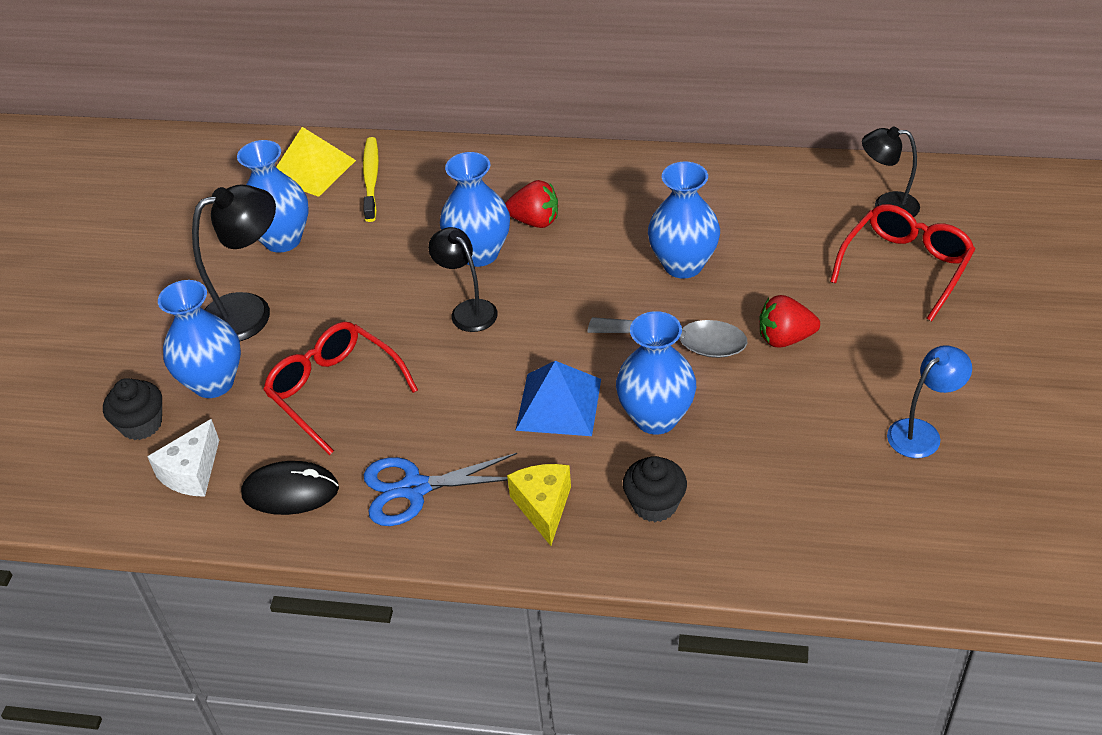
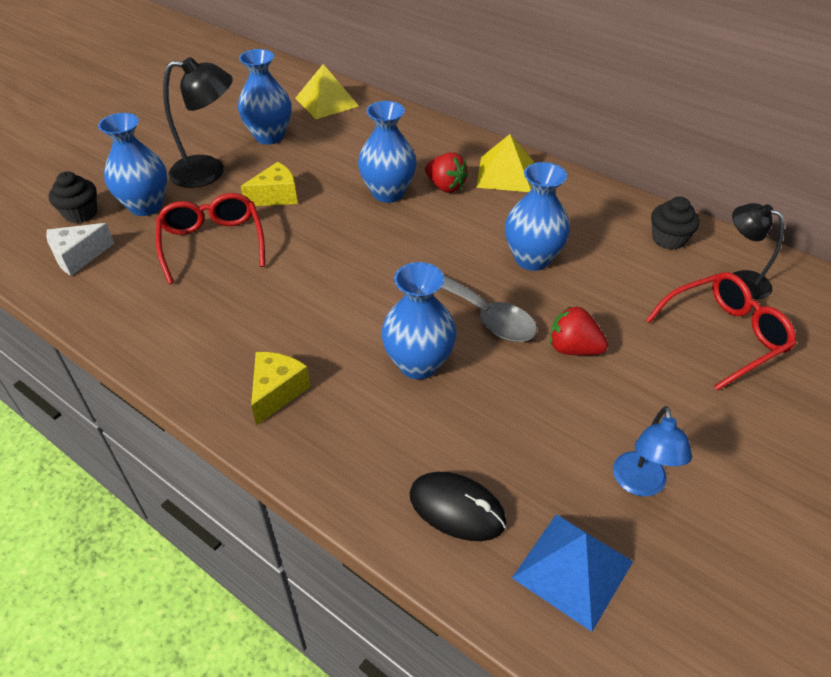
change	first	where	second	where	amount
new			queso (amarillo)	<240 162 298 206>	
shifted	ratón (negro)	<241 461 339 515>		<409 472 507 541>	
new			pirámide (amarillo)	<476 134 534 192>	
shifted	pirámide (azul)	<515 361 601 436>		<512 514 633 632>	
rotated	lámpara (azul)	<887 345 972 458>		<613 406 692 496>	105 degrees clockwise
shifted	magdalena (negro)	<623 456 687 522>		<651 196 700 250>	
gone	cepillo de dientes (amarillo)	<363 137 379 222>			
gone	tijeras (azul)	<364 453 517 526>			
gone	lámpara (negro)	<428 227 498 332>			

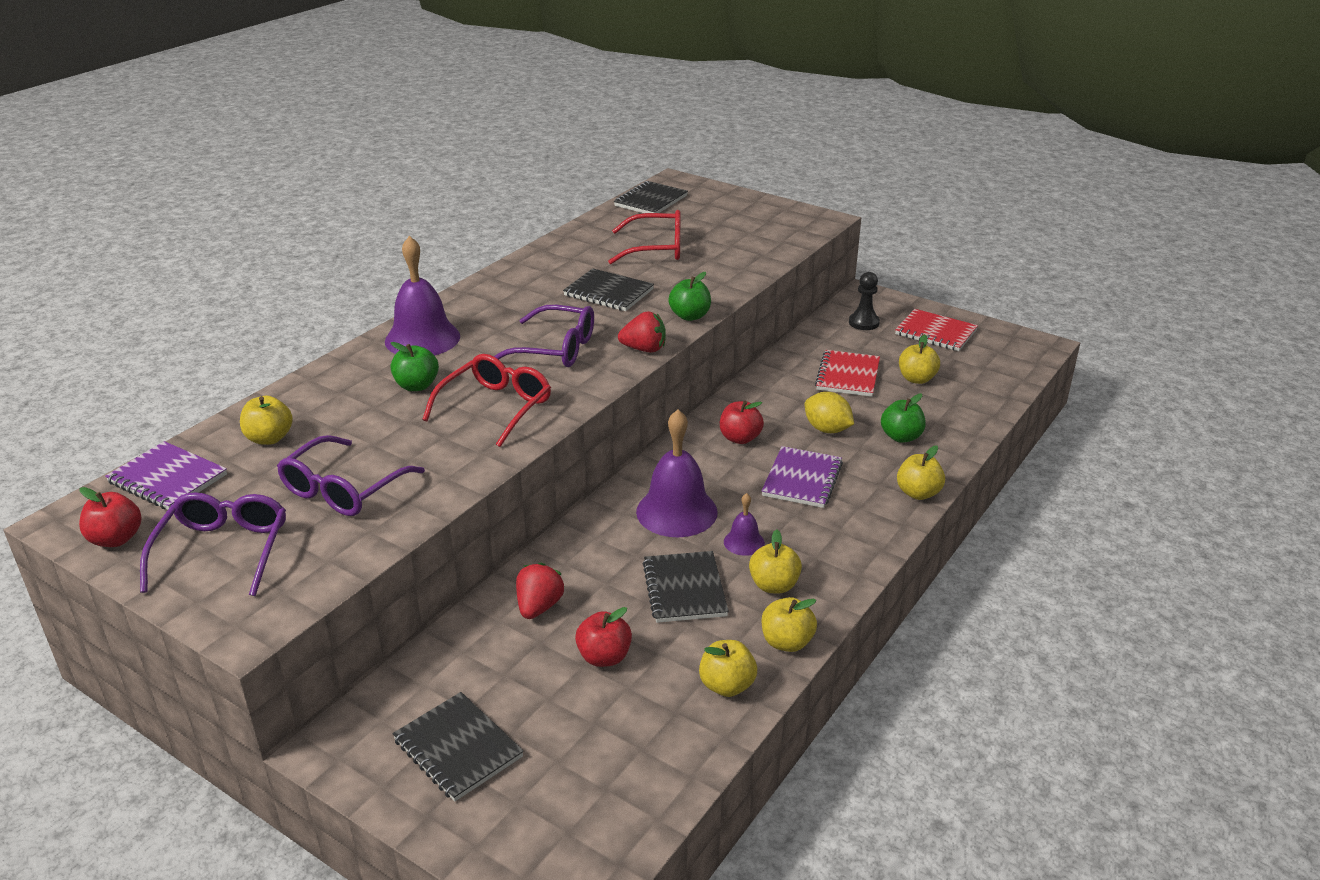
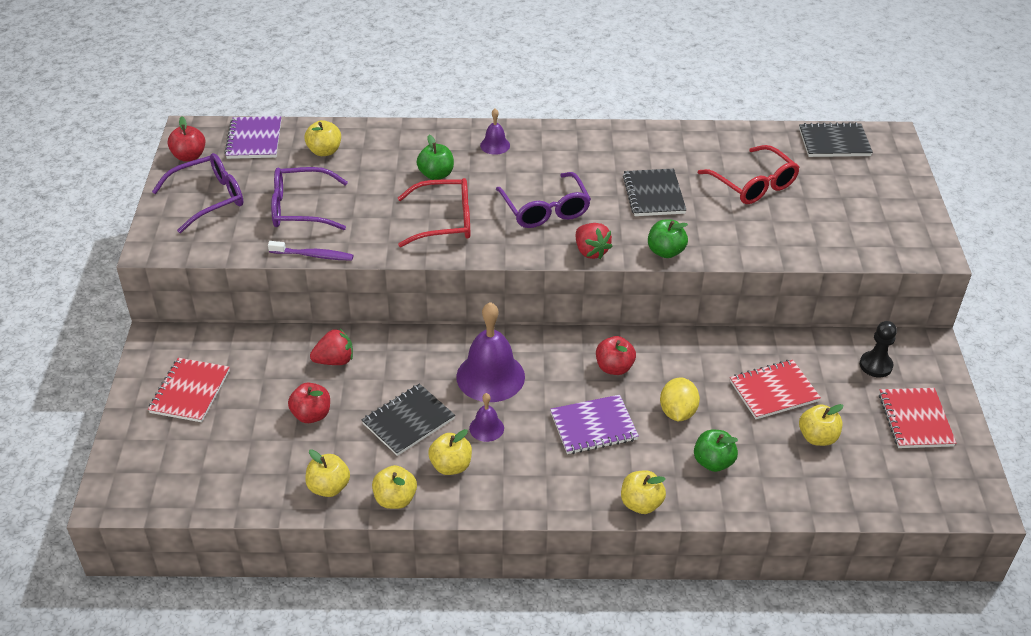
change	first	where	second	where	amount
repainted	cuaderno (negro)	<393 692 524 801>	cuaderno (rojo)	<148 358 230 422>	
new			cepillo de dientes (morado)	<268 241 354 261>	
scaled	campana (morado)	<385 236 460 356>		<480 109 510 155>	x0.49

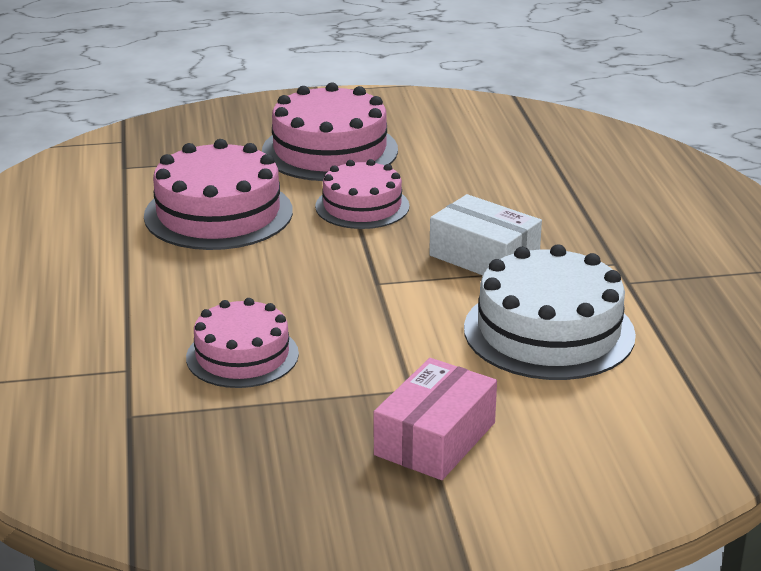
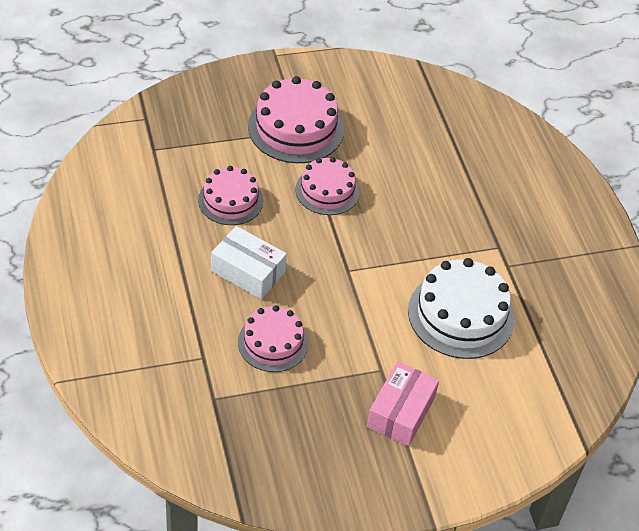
change	first	where	second	where	amount
scaled	tarta (rosa)	<144 139 293 250>		<198 166 263 225>	x0.64
shifted	caja (blanco)	<429 194 542 275>		<211 226 287 299>	

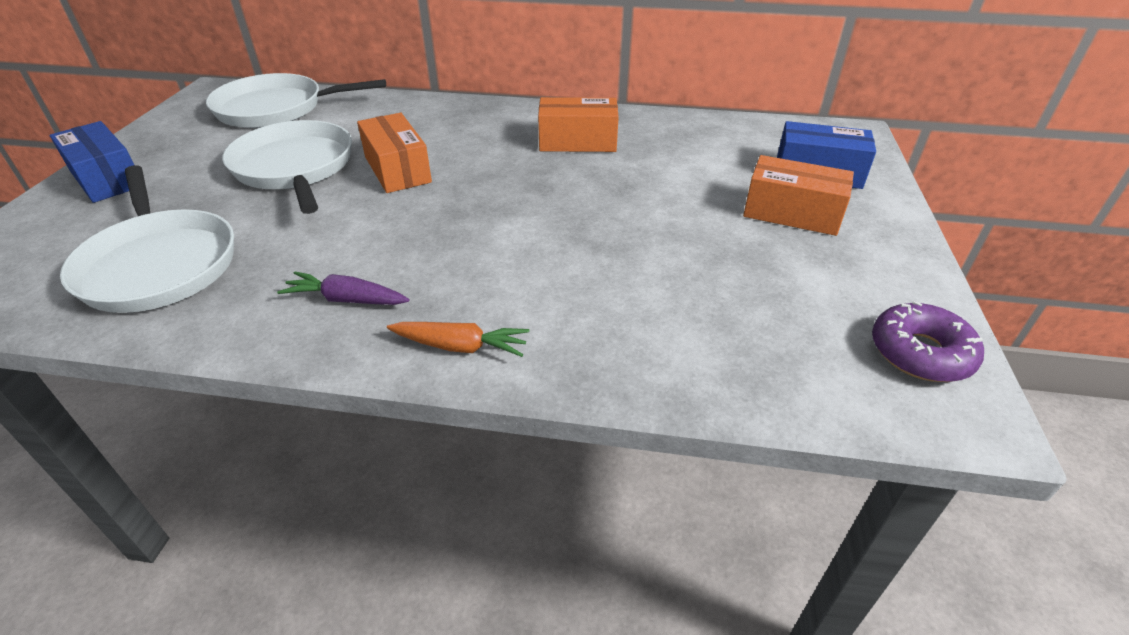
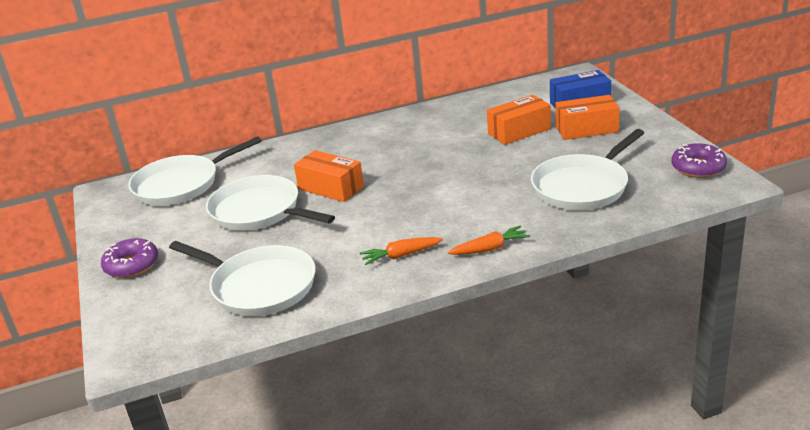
change	first	where	second	where	amount
swapped	caja (azul)	<50 121 134 203>	rosquilla (morado)	<101 238 158 278>	
repainted	zanahoria (morado)	<277 271 410 305>	zanahoria (naranja)	<360 237 443 265>	
shifted	caja (naranja)	<538 97 619 152>		<487 95 551 145>	
new			sartén (blanco)	<531 129 644 210>	

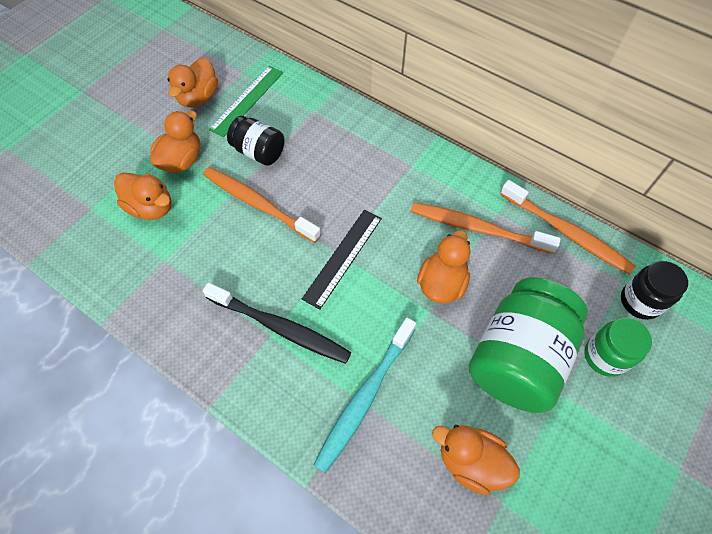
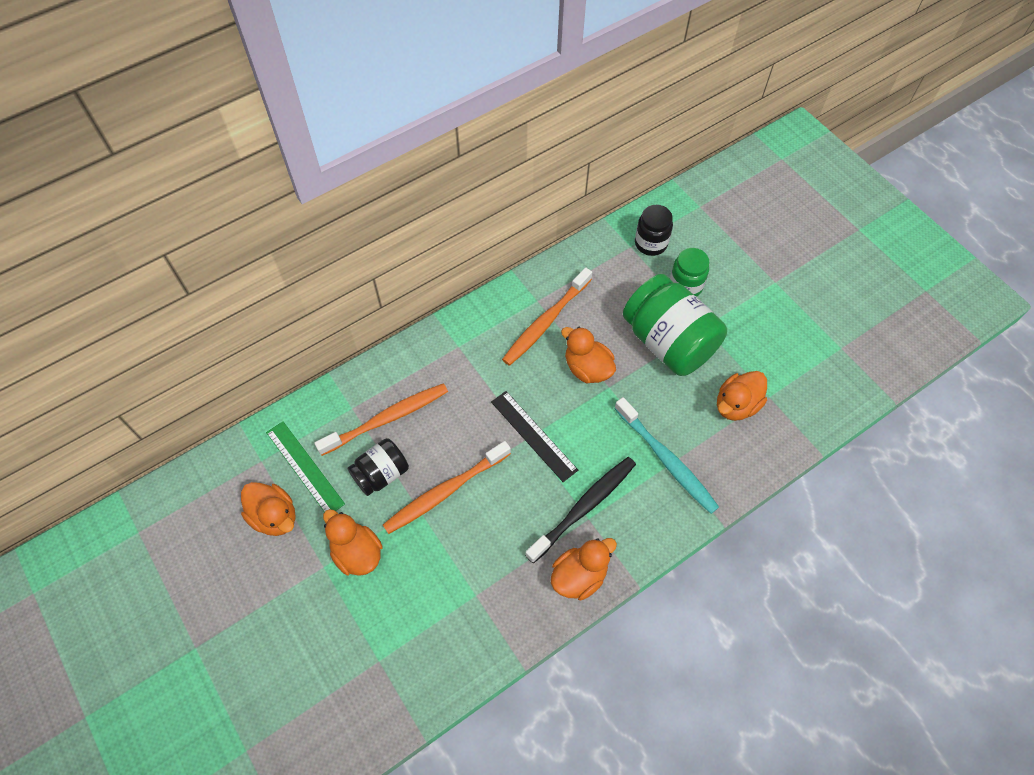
change	first	where	second	where	amount
shifted	cepillo de dientes (naranja)	<500 180 636 275>		<314 383 448 456>	
shifted	pato (naranja)	<114 172 172 220>		<551 538 617 600>	

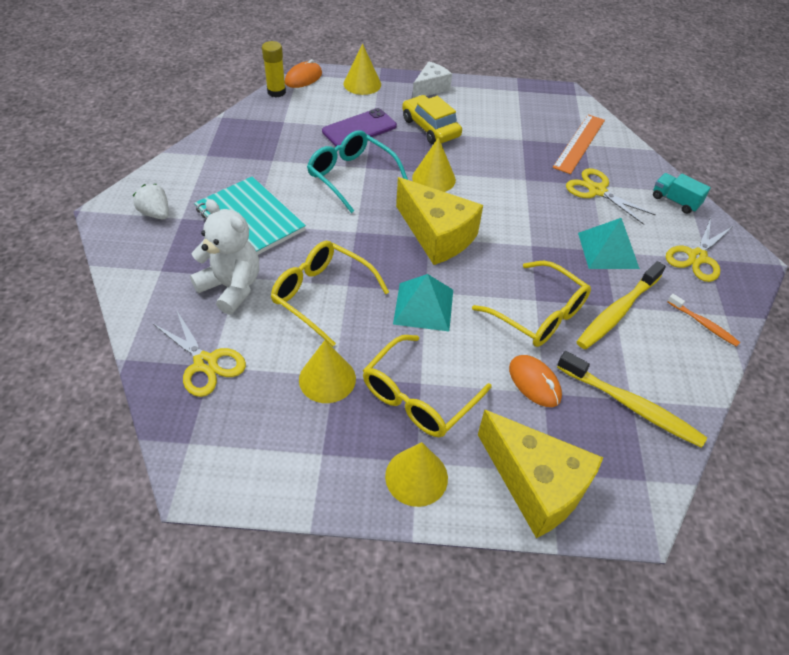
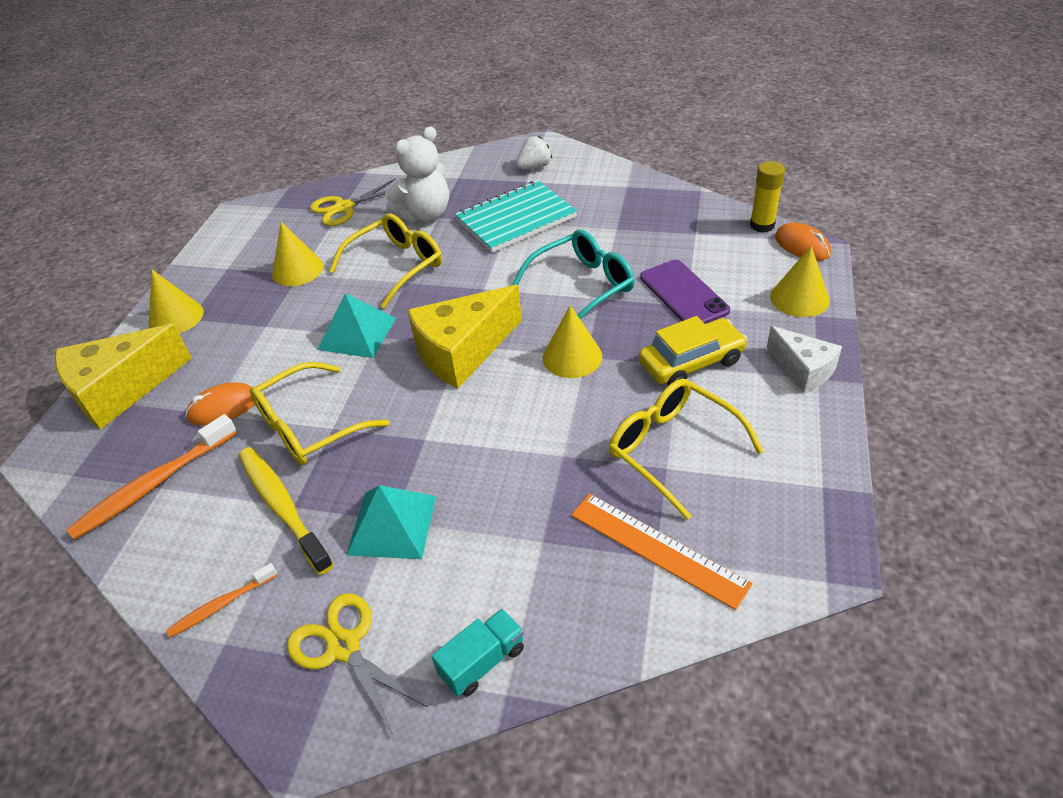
change	first	where	second	where	amount
repainted	cepillo de dientes (amarillo)	<557 351 707 448>	cepillo de dientes (naranja)	<66 414 237 540>	
shifted	gafas (amarillo)	<363 335 491 437>		<609 379 764 520>	
gone	tijeras (amarillo)	<566 168 656 225>			

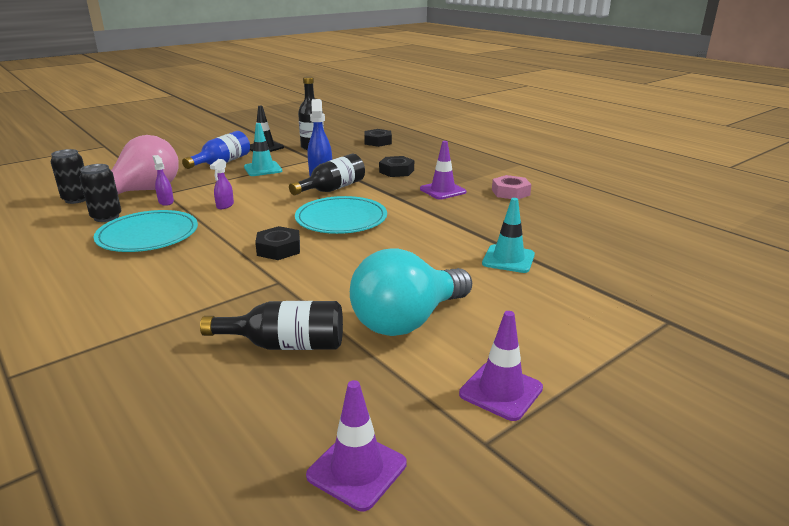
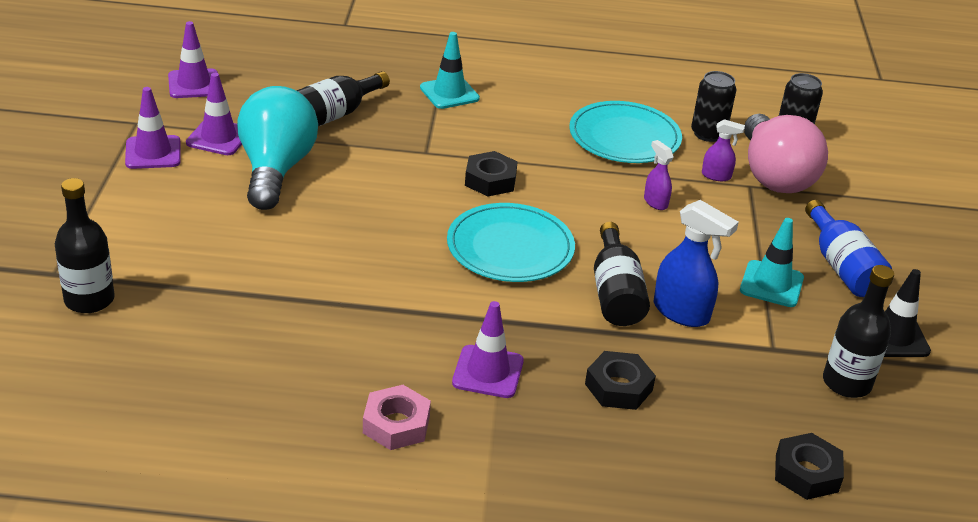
change	first	where	second	where	amount
new			botella (negro)	<55 178 115 313>	
new			cono de tráfico (morado)	<186 73 242 155>	
shifted	cono de tráfico (turquesa)	<482 198 535 273>		<420 32 480 109>	

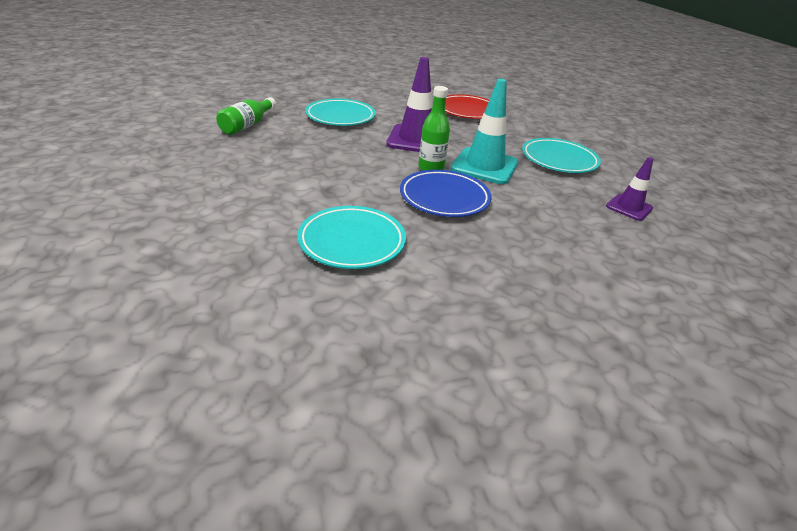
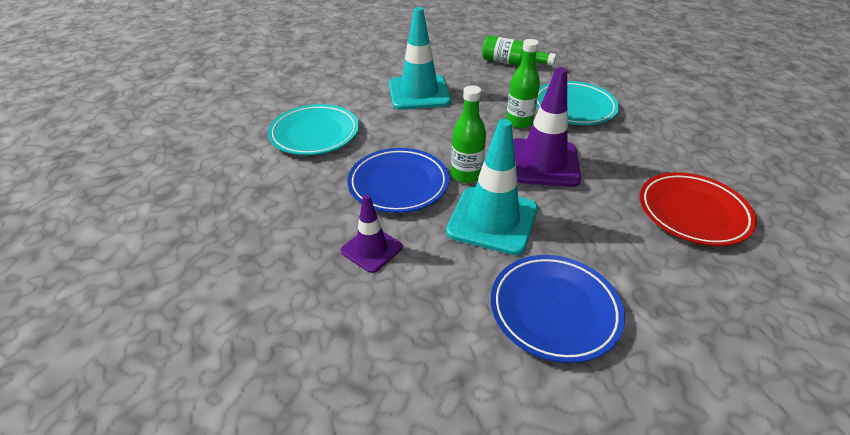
change	first	where	second	where	amount
shifted	cono de tráfico (morado)	<606 157 653 221>		<340 194 403 273>	
new			cono de tráfico (turquesa)	<389 7 451 110>	
repainted	plato (turquesa)	<522 138 601 173>	plato (azul)	<491 255 625 363>	
new			botella (verde)	<506 39 540 129>	

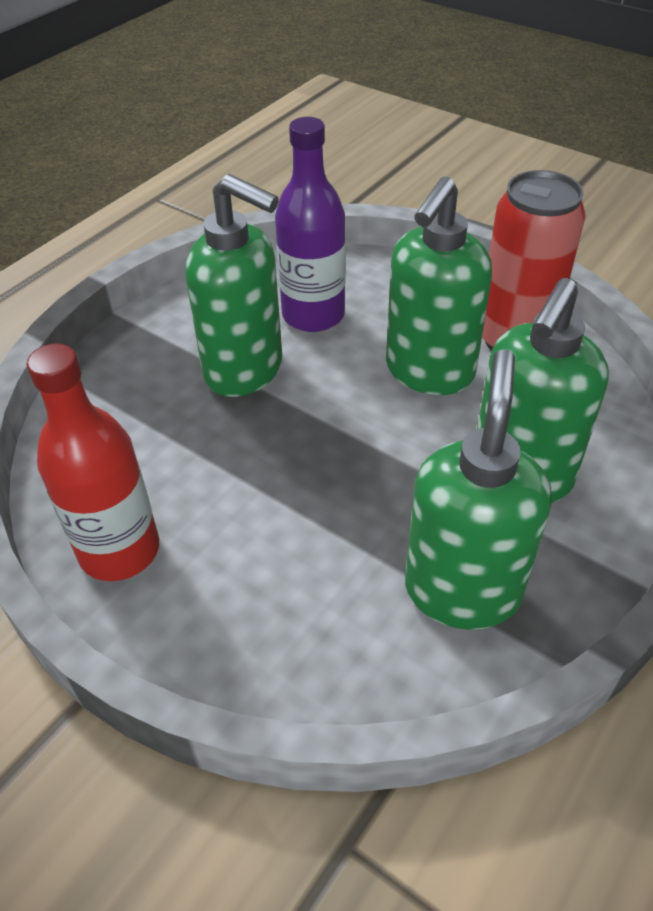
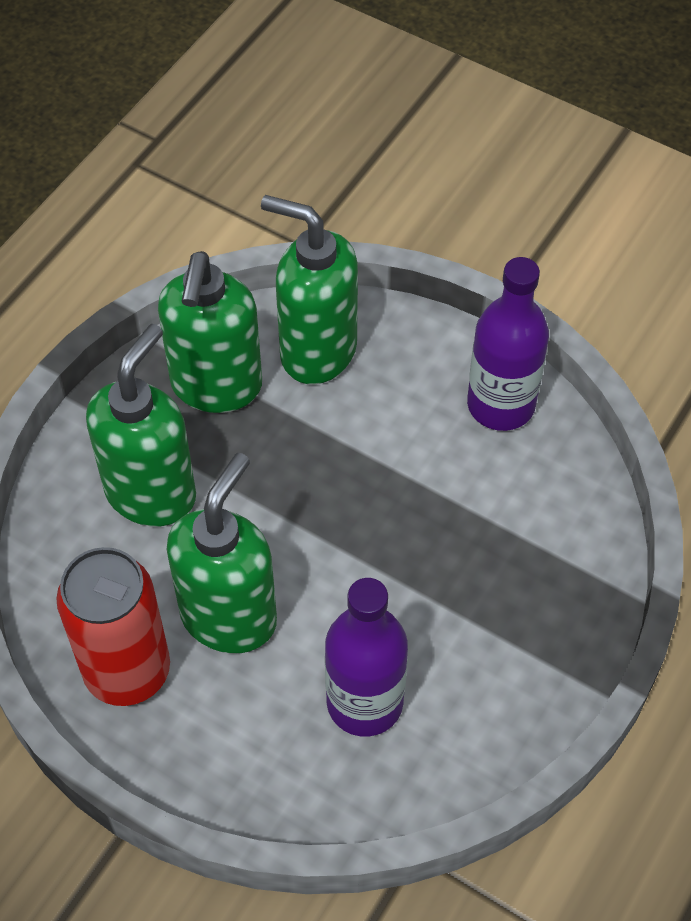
change	first	where	second	where	amount
shifted	dispensador de jabón (verde)	<185 174 282 397>		<261 195 358 384>	
repainted	botella (rojo)	<27 343 159 581>	botella (morado)	<467 257 549 431>	

